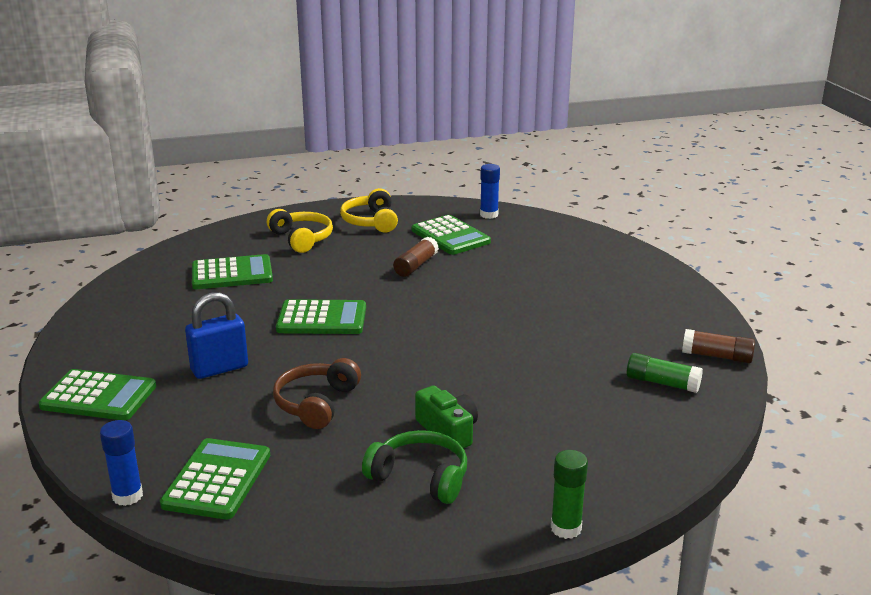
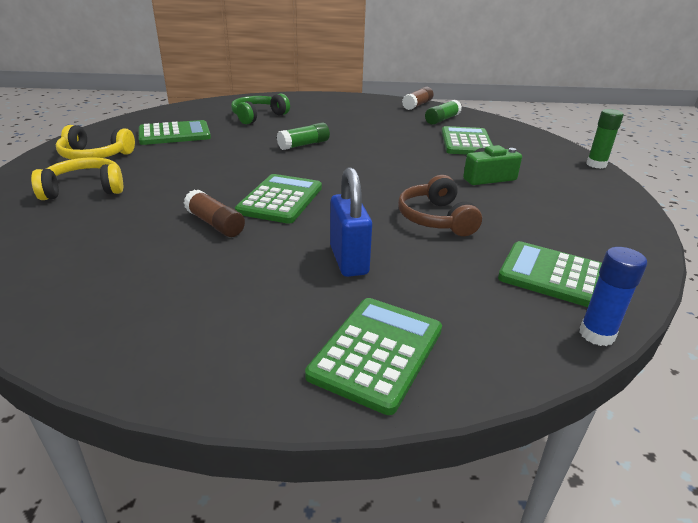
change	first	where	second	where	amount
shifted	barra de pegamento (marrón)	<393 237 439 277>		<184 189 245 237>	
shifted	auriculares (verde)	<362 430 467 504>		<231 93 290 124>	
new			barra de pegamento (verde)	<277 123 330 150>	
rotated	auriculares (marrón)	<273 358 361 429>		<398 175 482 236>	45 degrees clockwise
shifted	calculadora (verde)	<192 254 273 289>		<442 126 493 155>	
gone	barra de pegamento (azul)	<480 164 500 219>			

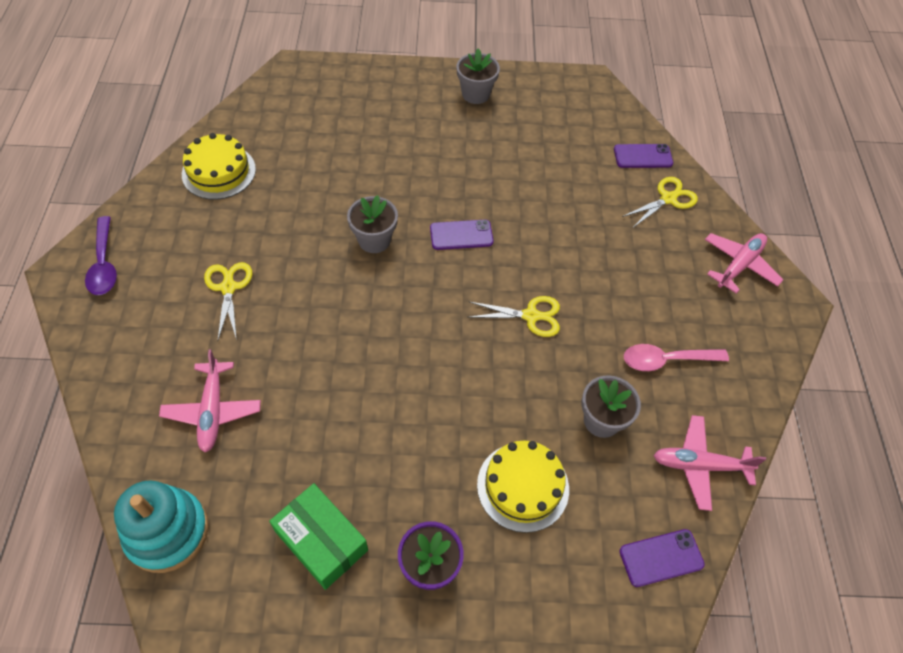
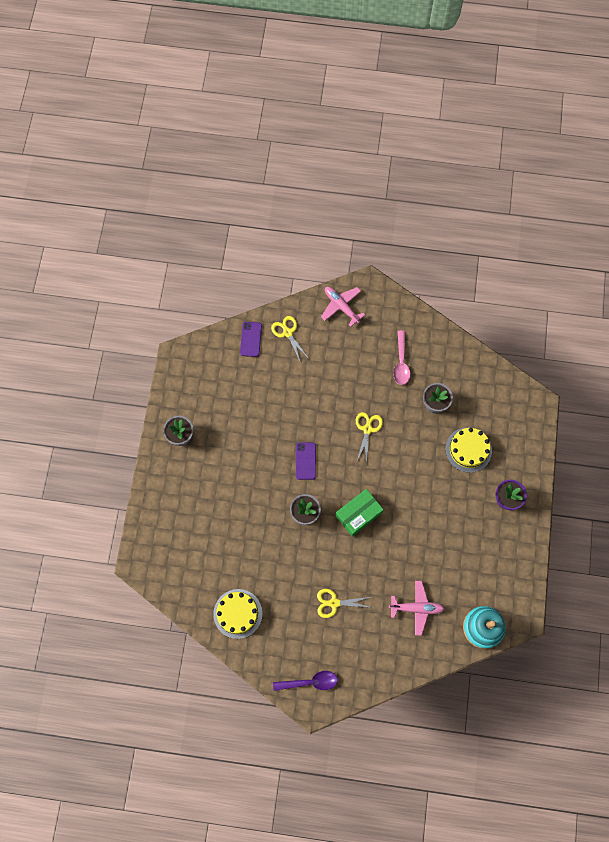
change	first	where	second	where	amount
shifted	caja (verde)	<269 483 368 590>		<335 489 384 537>	
gone	móvil (morado)	<619 529 705 587>			
gone	avión (rosa)	<653 415 766 511>			

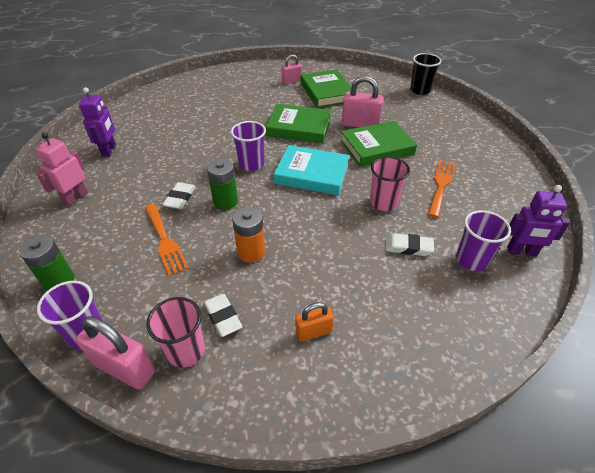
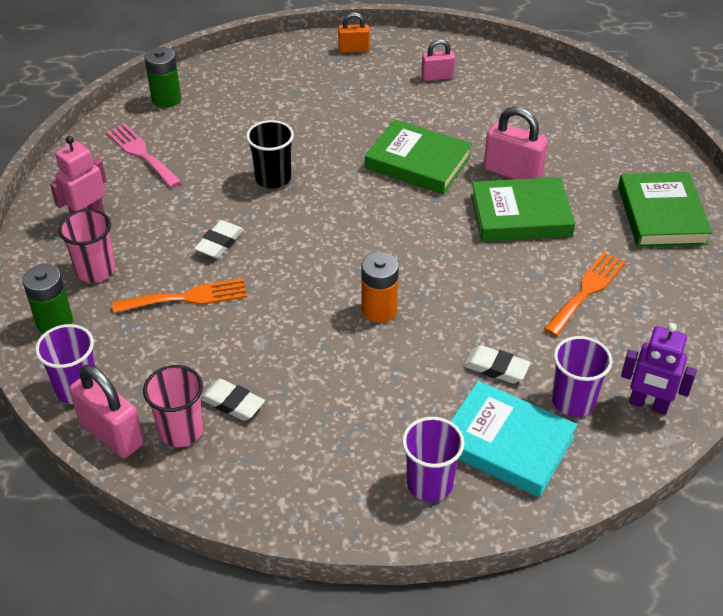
change	first	where	second	where	amount
shifted	vaso (rosa)	<370 157 410 211>		<59 209 115 283>	
swapped	robot (morado)	<79 87 116 157>	tenedor (rosa)	<106 124 182 188>	
rotated	tenedor (naranja)	<145 204 189 276>		<112 278 247 313>	90 degrees counterclockwise
shifted	pila (verde)	<207 158 238 210>		<145 47 181 108>	
rotated	goma de borrar (blanco)	<204 294 242 337>		<201 379 265 421>	45 degrees counterclockwise
shifted	vaso (negro)	<410 53 441 95>		<246 120 294 189>	
shifted	candado (naranja)	<295 302 334 342>		<338 12 370 53>	
shifted	pila (naranja)	<232 207 265 263>		<362 252 399 323>	
shifted	vaso (morado)	<231 121 266 171>		<402 417 465 502>	
shifted	libro (turquesa)	<274 145 350 195>		<450 381 577 497>	
shifted	libro (verde)	<301 69 351 108>		<618 172 712 248>	

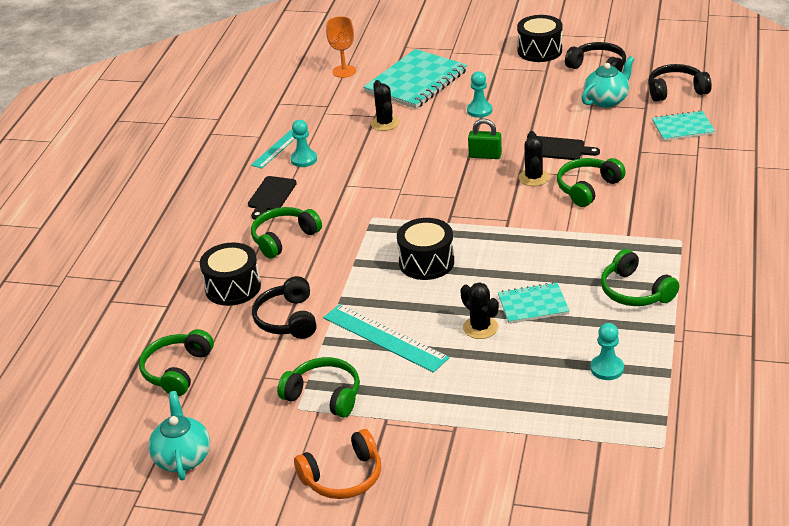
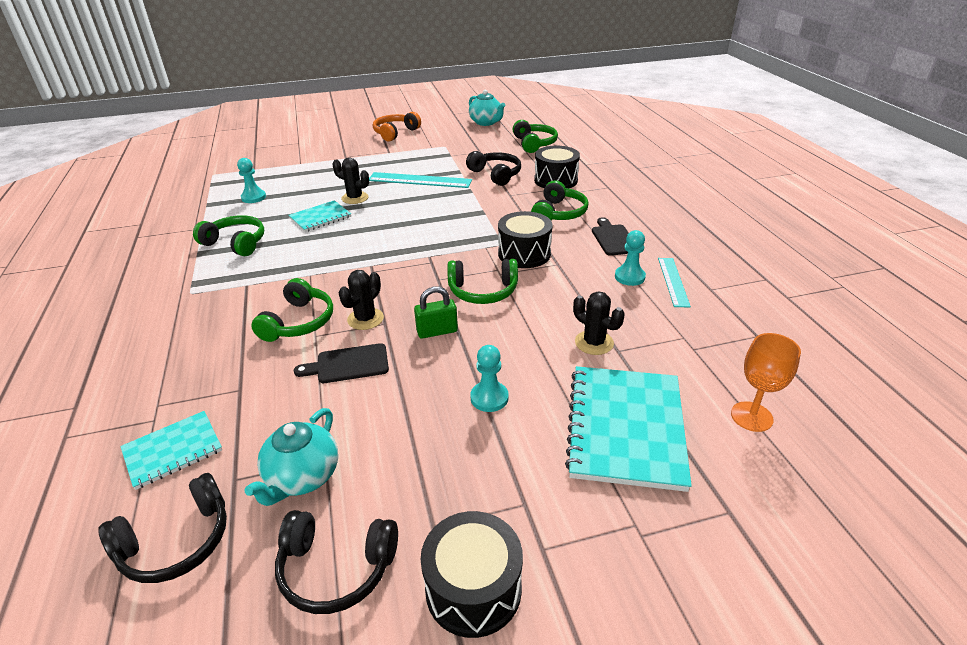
change	first	where	second	where	amount
rotated	cactus (negro)	<519 131 549 186>		<338 270 384 330>	60 degrees clockwise
shifted	auriculares (verde)	<277 357 360 418>		<447 259 518 304>	
shifted	tambor (negro)	<397 218 454 280>		<498 211 553 268>	

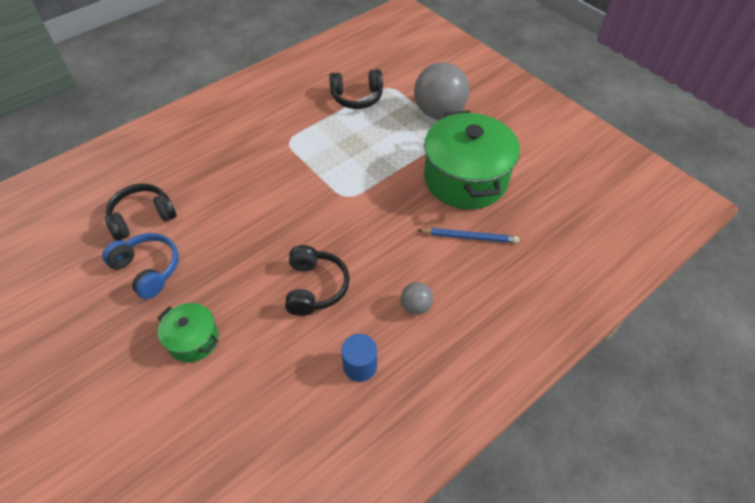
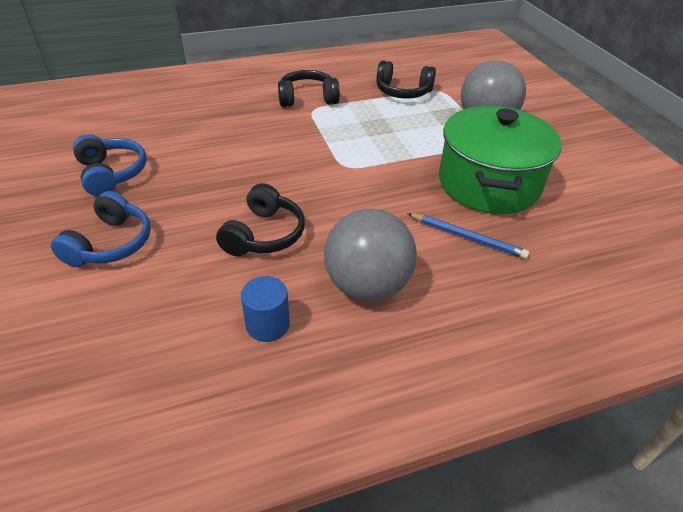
change	first	where	second	where	amount
swapped	olla (verde)	<158 303 219 362>	auriculares (azul)	<51 191 151 267>	
shifted	auriculares (negro)	<105 183 177 241>		<278 70 340 107>	
scaled	pelota (gris)	<401 282 433 315>		<324 209 417 301>	x2.16

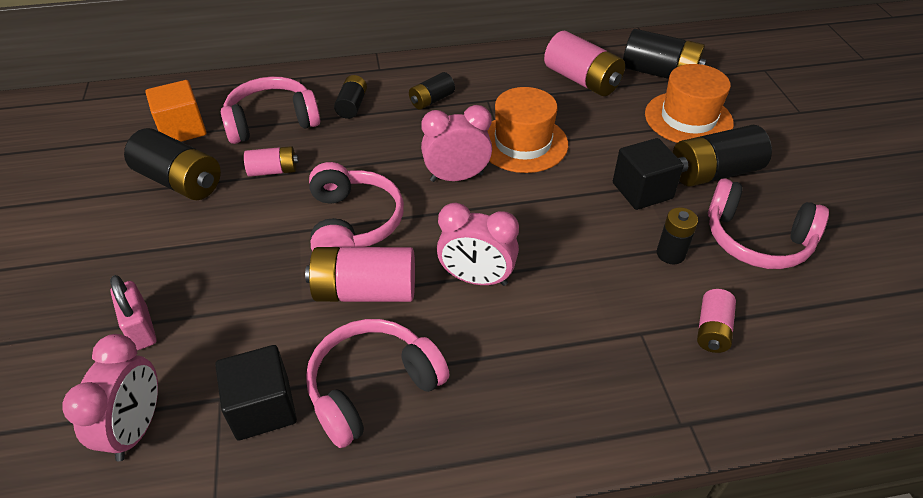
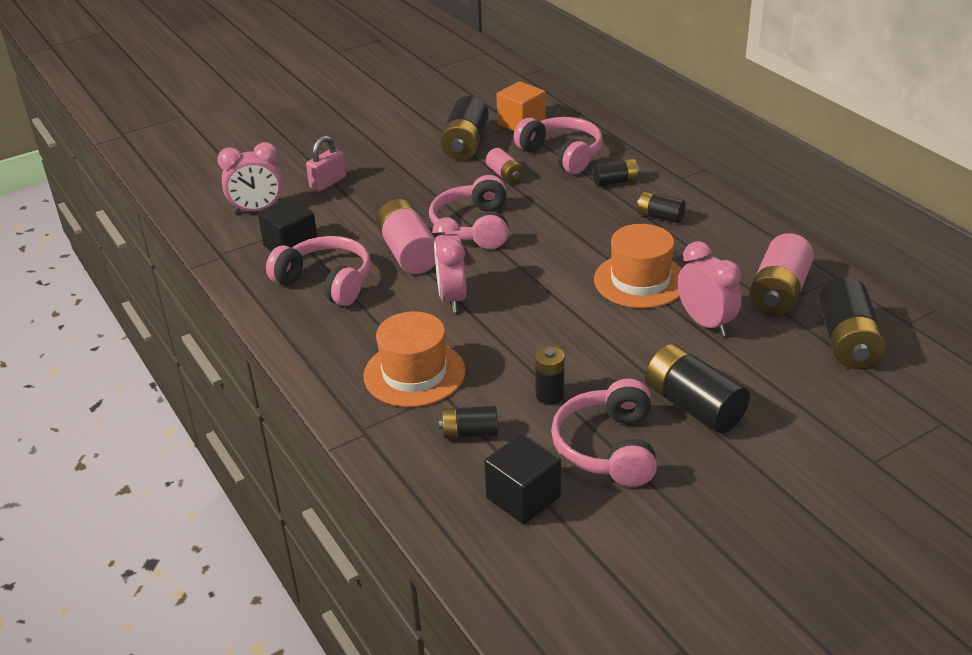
change	first	where	second	where	amount
shifted	sombrero (naranja)	<645 64 734 143>		<363 311 465 407>	
rotated	auriculares (rosa)	<309 162 404 251>		<429 175 509 249>	120 degrees clockwise
repainted	pila (rosa)	<697 289 736 353>	pila (negro)	<439 406 498 439>	
shifted	cubo (negro)	<613 138 684 210>		<484 434 561 524>	
shifted	despertador (rosa)	<421 105 492 182>		<678 241 741 336>	

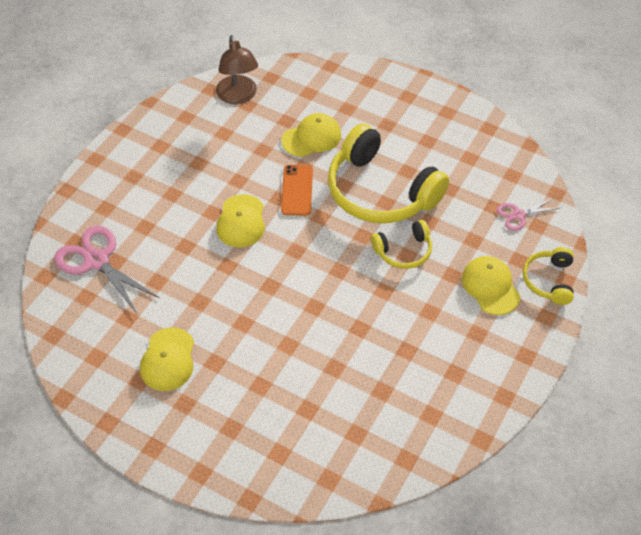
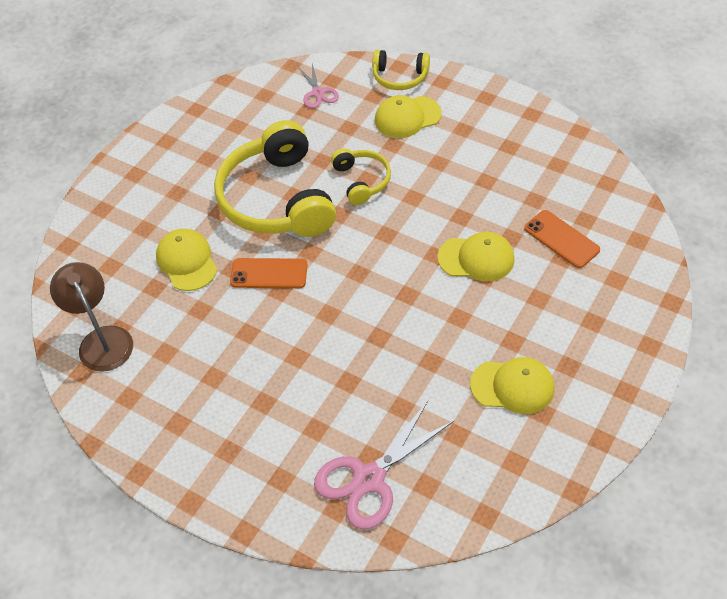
change	first	where	second	where	amount
rotated	lámpara (marrón)	<216 35 258 104>		<50 262 133 372>	105 degrees counterclockwise
rotated	auriculares (amarillo)	<328 124 449 223>		<214 120 336 237>	120 degrees clockwise
shifted	gorra (amarillo)	<216 194 265 248>		<437 232 515 282>	
new			móvil (naranja)	<524 210 600 268>	

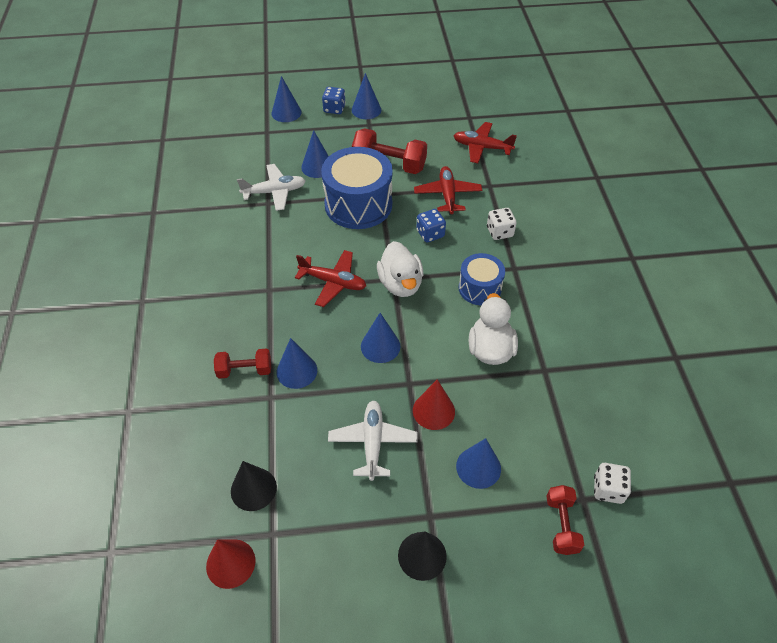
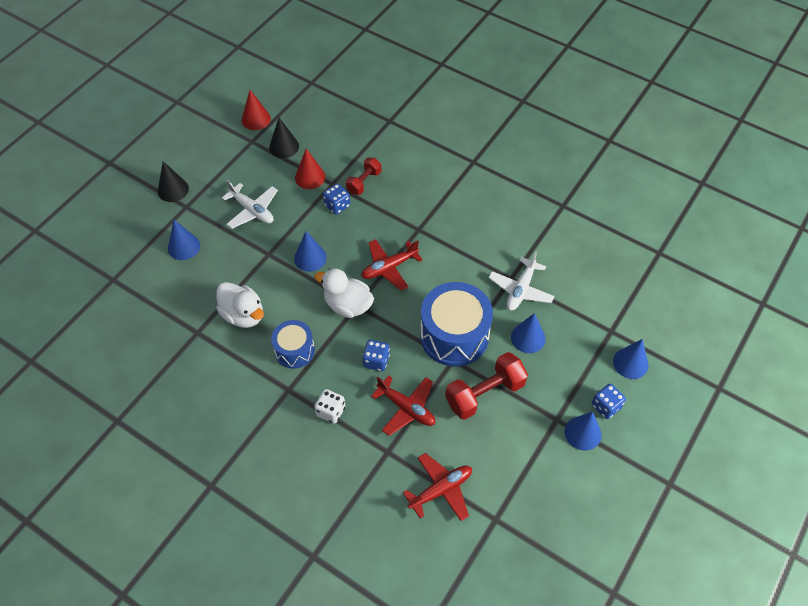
change	first	where	second	where	amount
shifted	cono (rojo)	<413 379 455 430>		<295 149 326 189>	
swapped	cono (azul)	<277 338 317 389>	dado (azul)	<323 183 350 215>	
gone	mancuerna (rojo)	<547 485 584 555>			
gone	dado (blanco)	<594 463 631 504>			

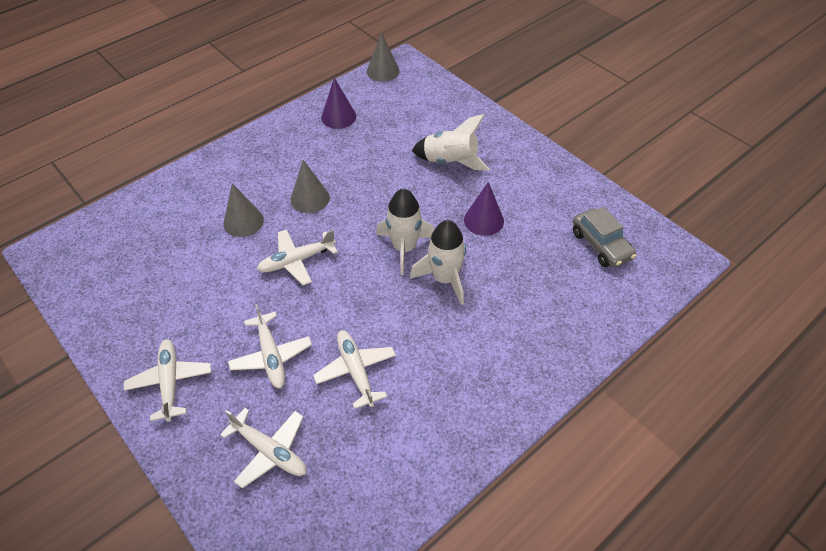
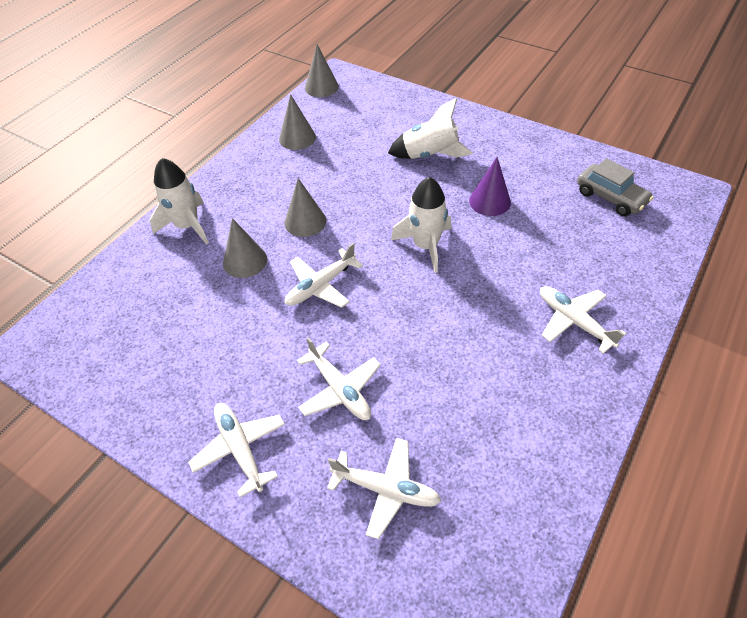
change	first	where	second	where	amount
shifted	cohete (blanco)	<410 220 466 305>		<150 158 209 244>	
repainted	cono (morado)	<321 78 356 129>	cono (gris)	<279 94 316 150>	
shifted	avión (blanco)	<313 330 396 409>		<540 286 626 354>	

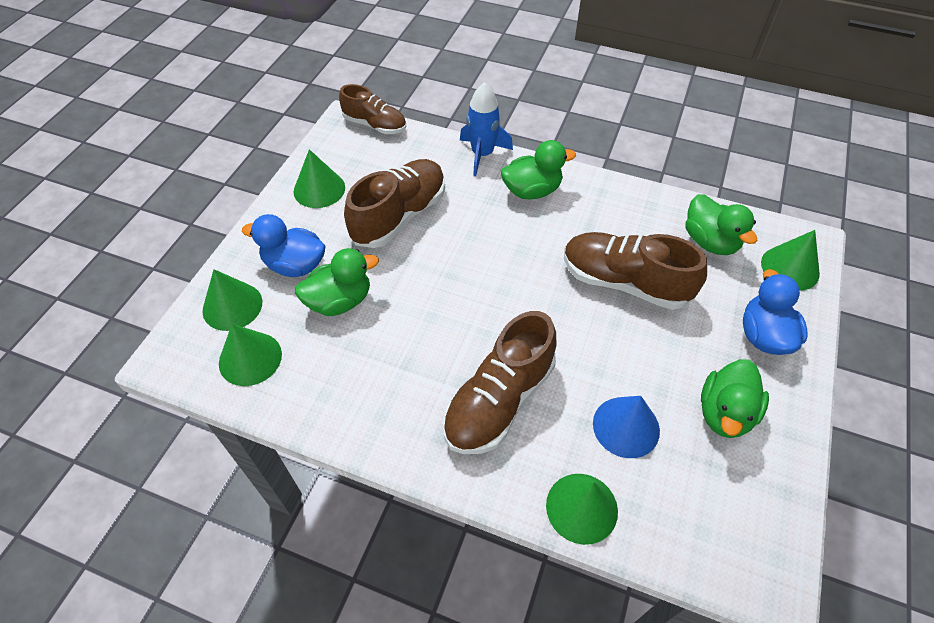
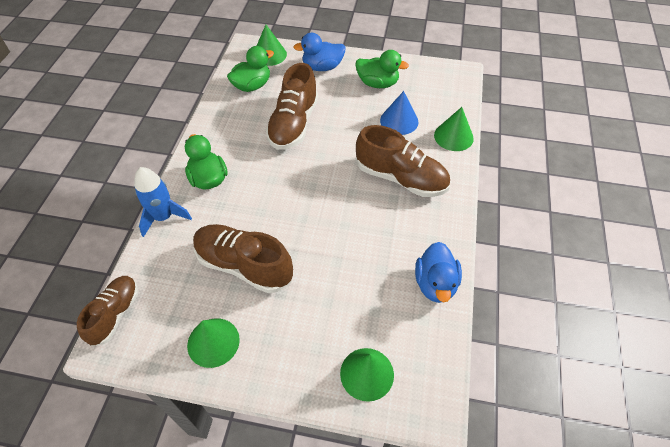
change	first	where	second	where	amount
shifted	pato (azul)	<242 214 325 277>		<415 242 462 303>	
gone	cono (verde)	<219 324 282 386>			
gone	pato (verde)	<295 248 379 316>			

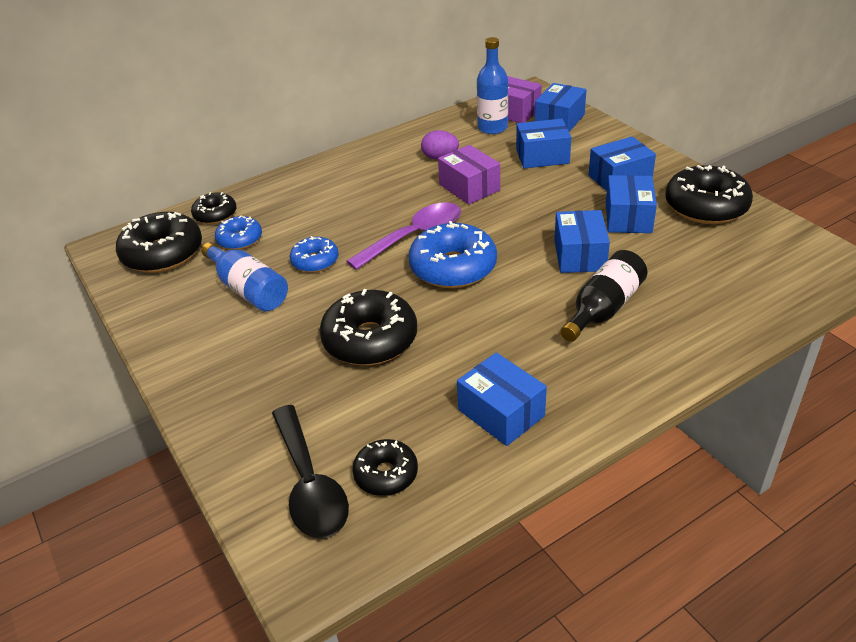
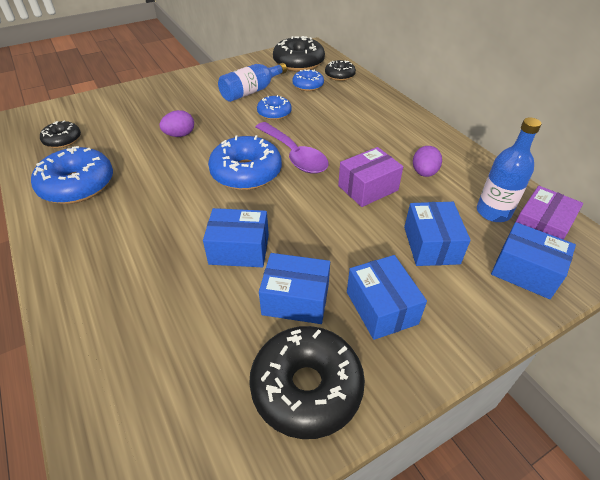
change	first	where	second	where	amount
swapped	caja (azul)	<457 352 547 446>	rosquilla (azul)	<31 146 113 204>	
swapped	rosquilla (negro)	<320 289 417 365>	huevo (morado)	<159 110 194 137>	
gone	cuchara (negro)	<272 405 349 539>			
gone	botella (negro)	<560 250 648 342>			

